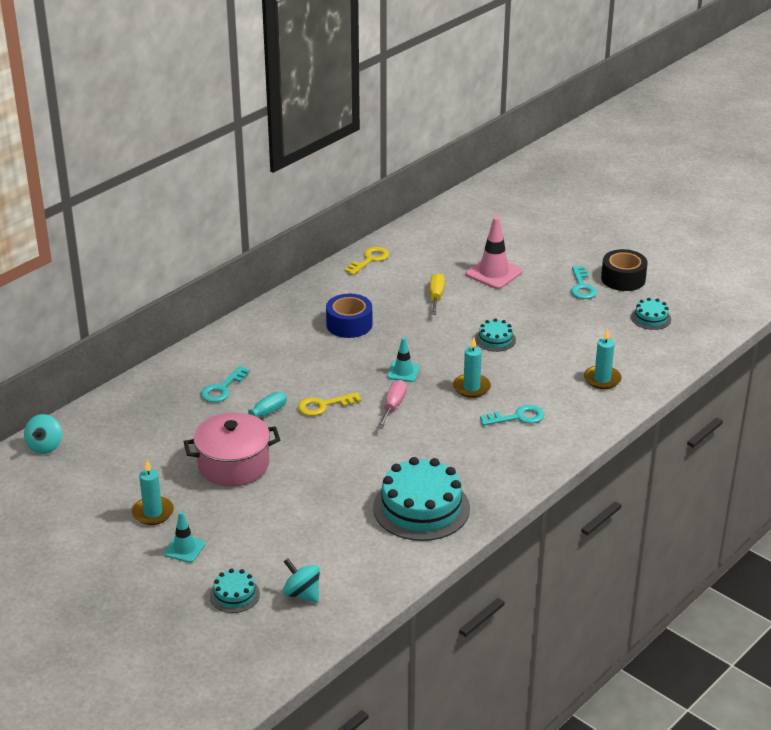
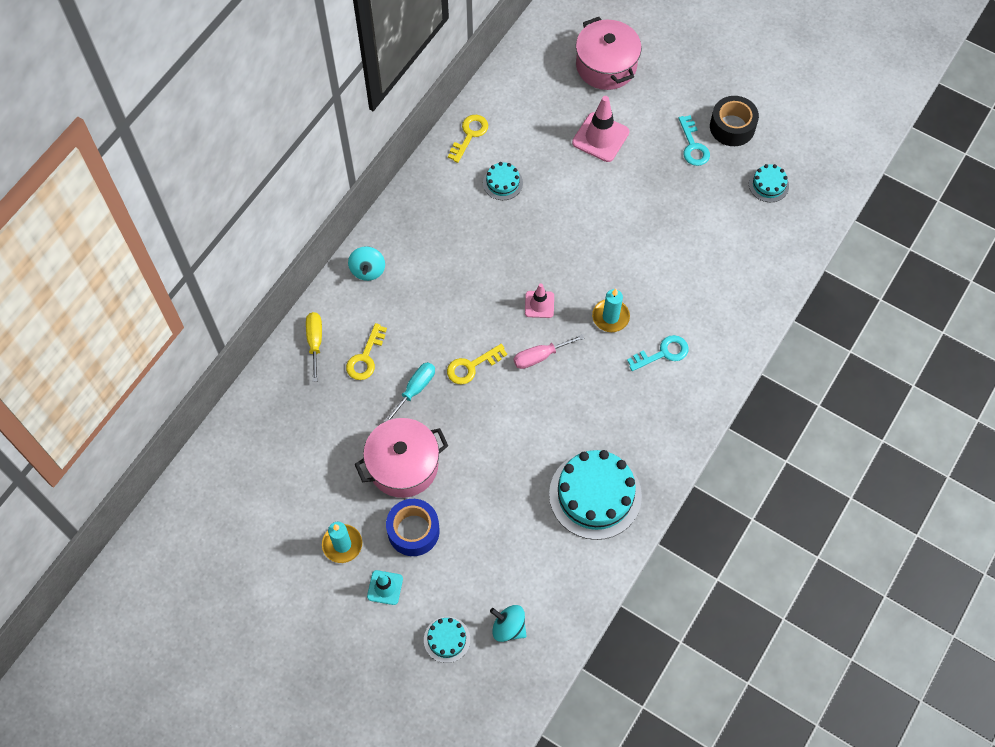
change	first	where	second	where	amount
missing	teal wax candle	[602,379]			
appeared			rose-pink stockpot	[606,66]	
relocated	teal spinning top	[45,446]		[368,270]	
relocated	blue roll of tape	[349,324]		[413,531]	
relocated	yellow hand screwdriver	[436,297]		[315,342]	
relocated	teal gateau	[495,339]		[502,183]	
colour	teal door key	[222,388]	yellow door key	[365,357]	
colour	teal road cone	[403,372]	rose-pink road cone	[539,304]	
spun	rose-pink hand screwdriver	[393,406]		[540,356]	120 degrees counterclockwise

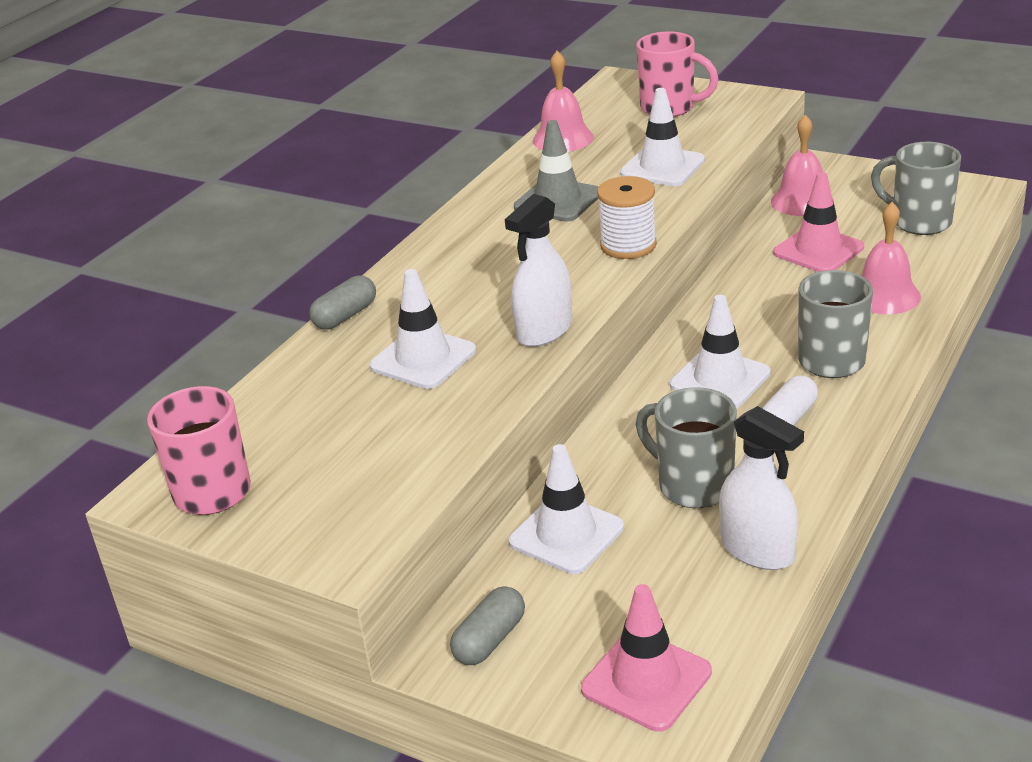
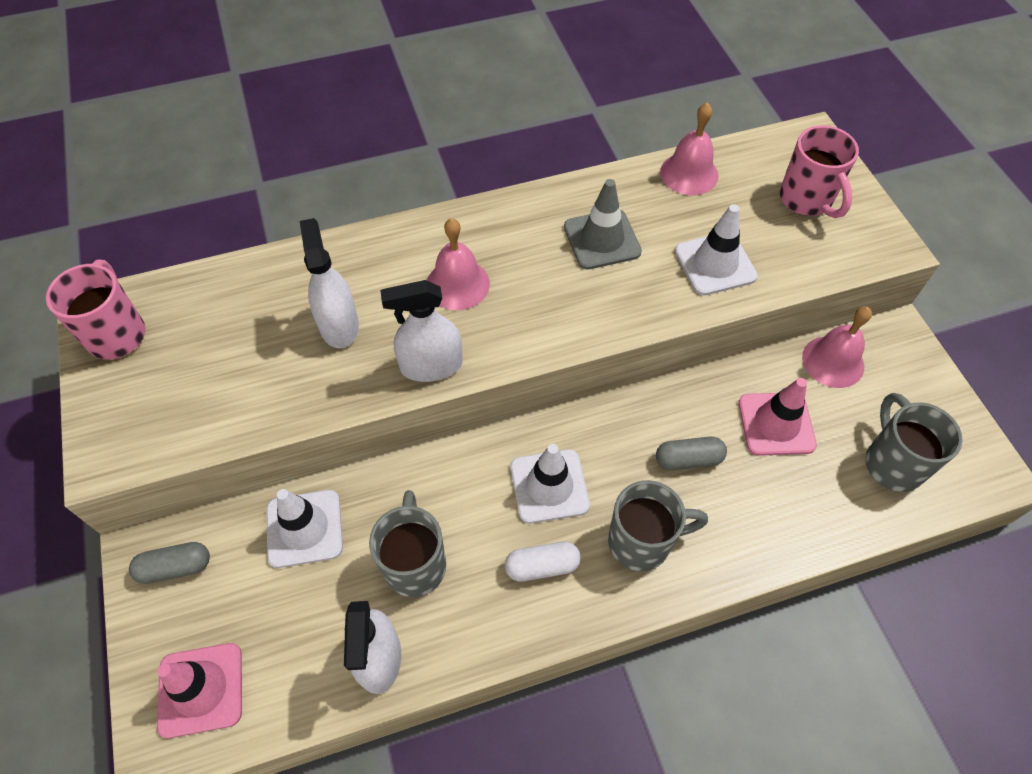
change	first	where	second	where	amount
missing	pure white bobbin	[628,245]			
relocated	ash-grey capsule	[345,316]		[688,459]	
relocated	rose-pink hand bell	[884,295]		[458,284]	
exchanged	pure white road cone	[423,359]	pure white spray bottle	[339,325]	

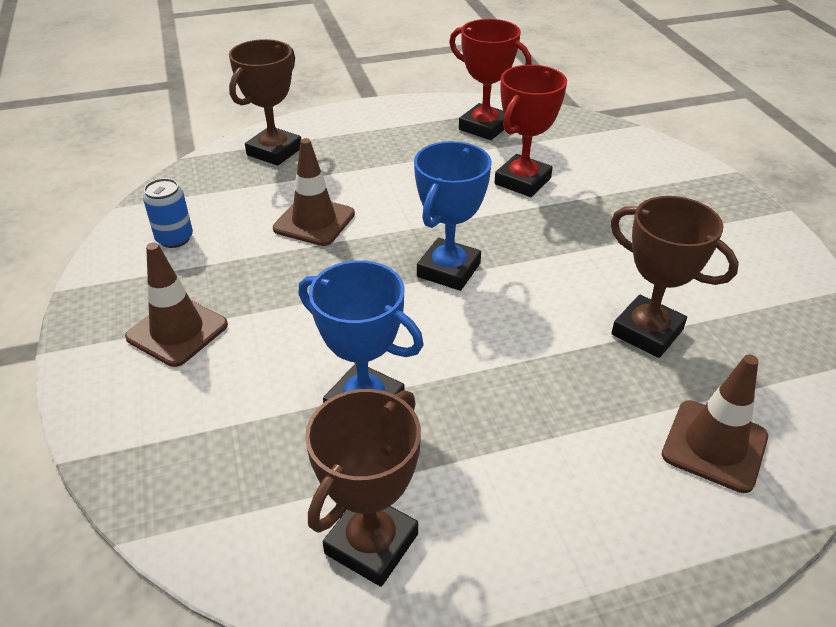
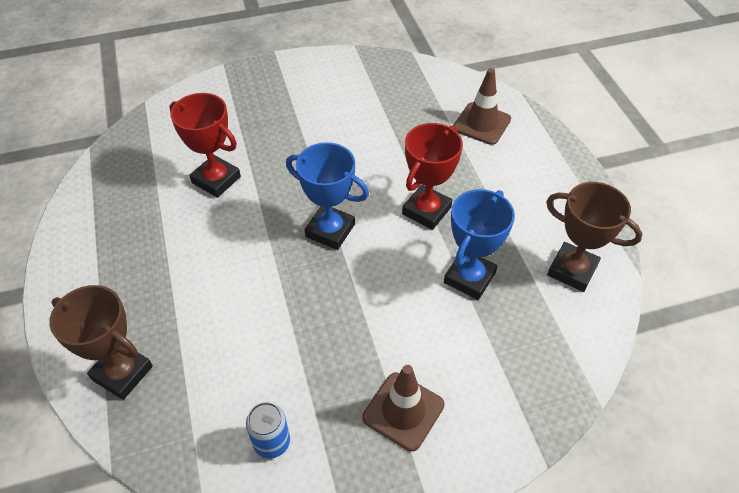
change	first	where	second	where	amount
missing	dark brown road cone	[314,221]			
missing	dark brown award cup	[647,332]			
relocated	scarlet award cup	[484,127]		[426,210]	

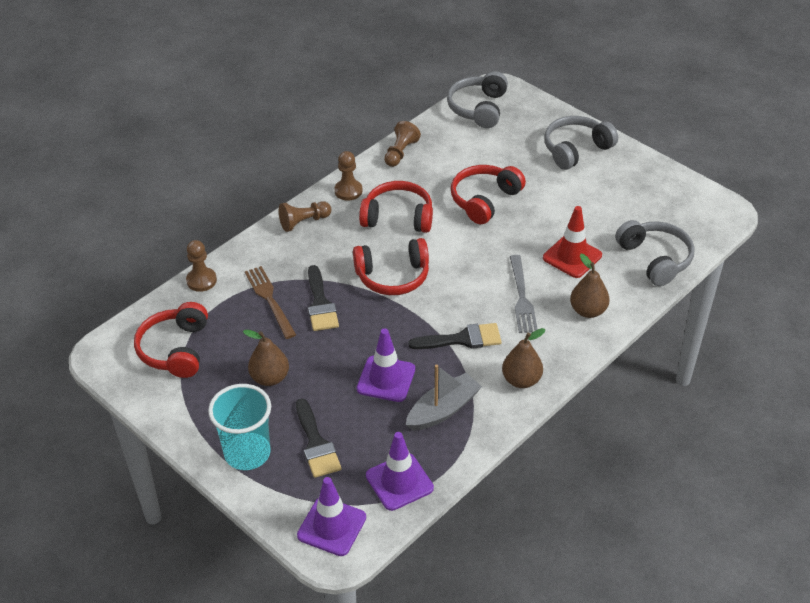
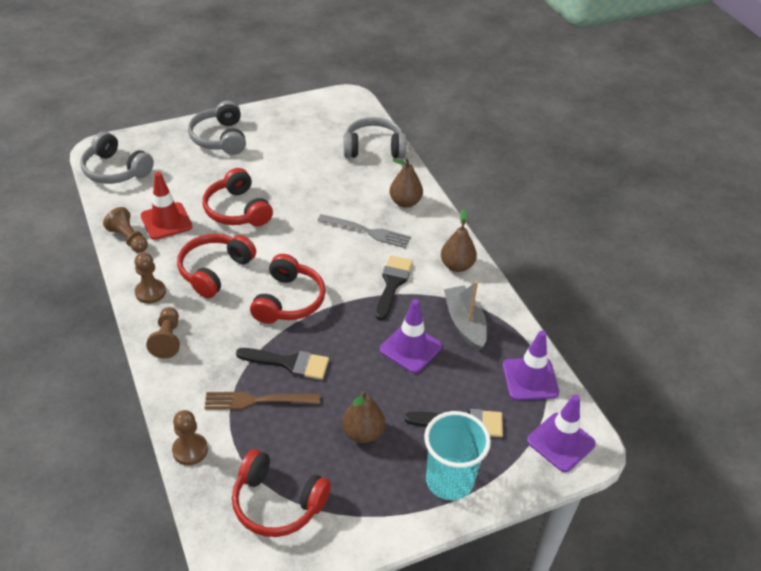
change	first	where	second	where	amount
relocated	scarlet road cone	[572,256]		[166,221]	

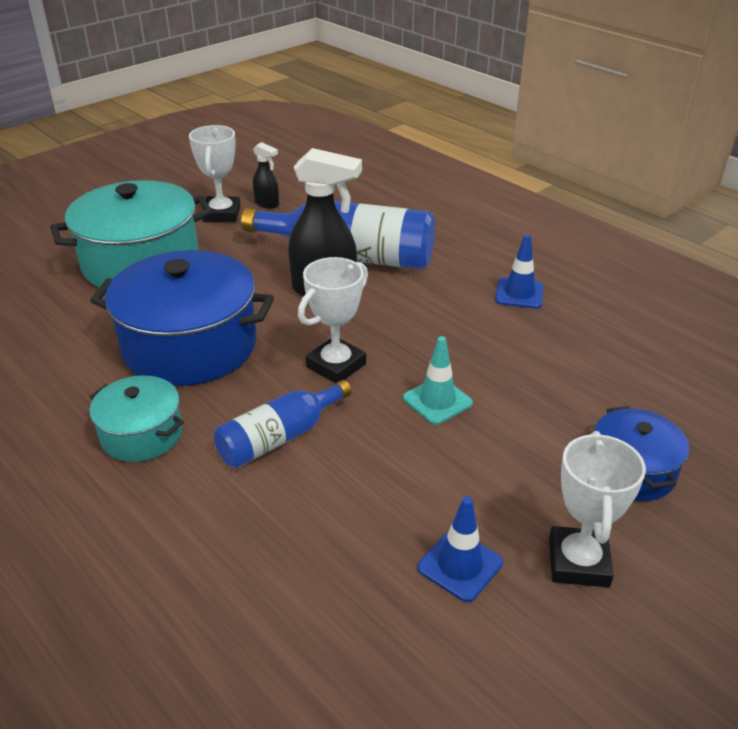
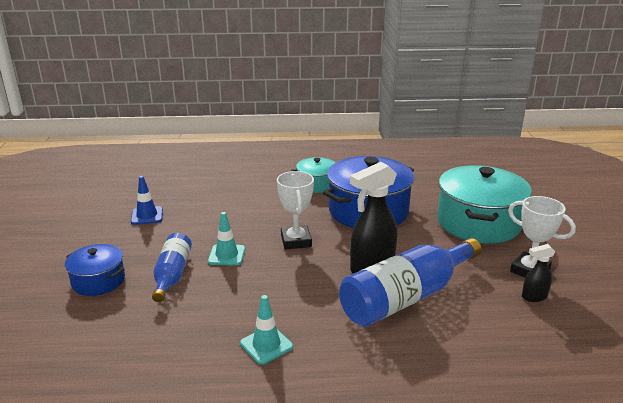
change	first	where	second	where	amount
missing	pure white award cup	[578,562]			
relocated	blue drink bottle	[280,437]		[172,275]	
colour	blue road cone	[519,293]	teal road cone	[266,345]	

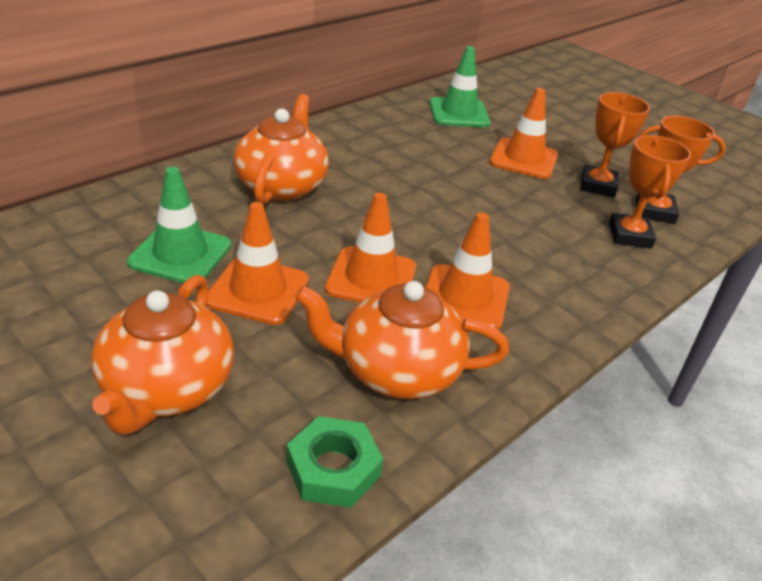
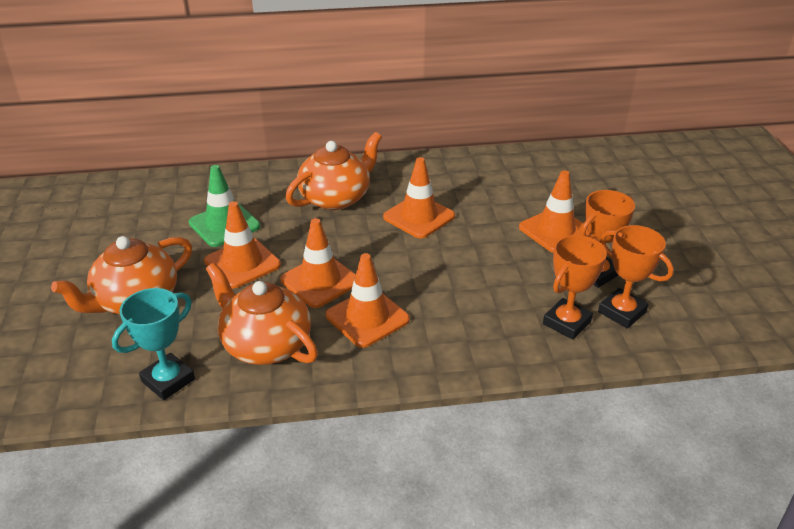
change	first	where	second	where	amount
missing	green road cone	[459,113]			
appeared			orange road cone	[419,217]	
exchanged	green nut	[333,468]	teal award cup	[168,380]	

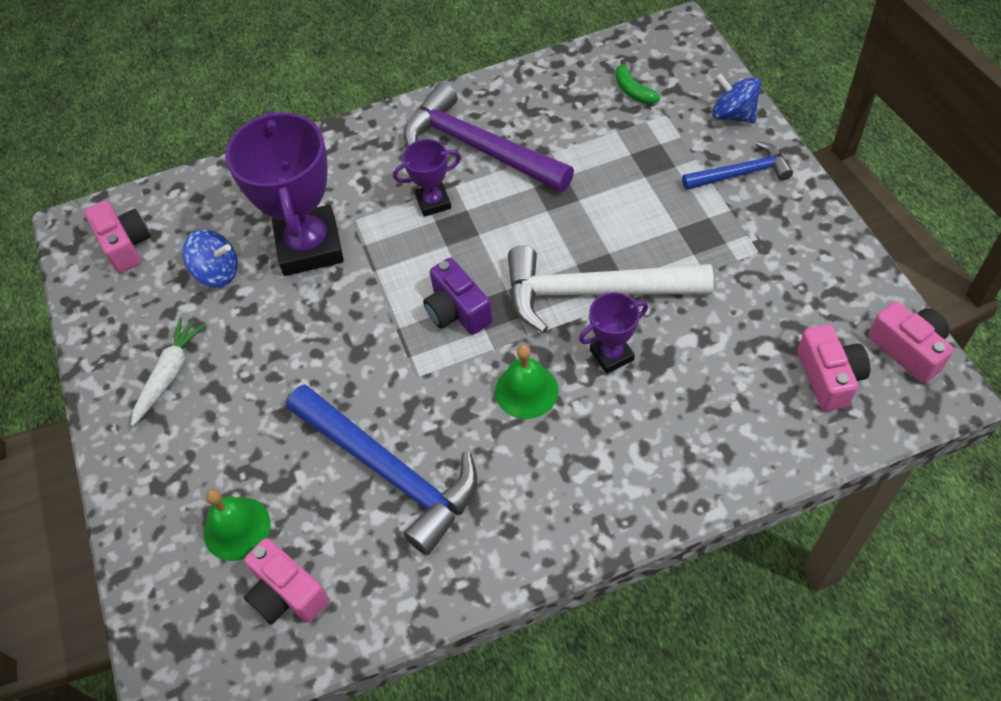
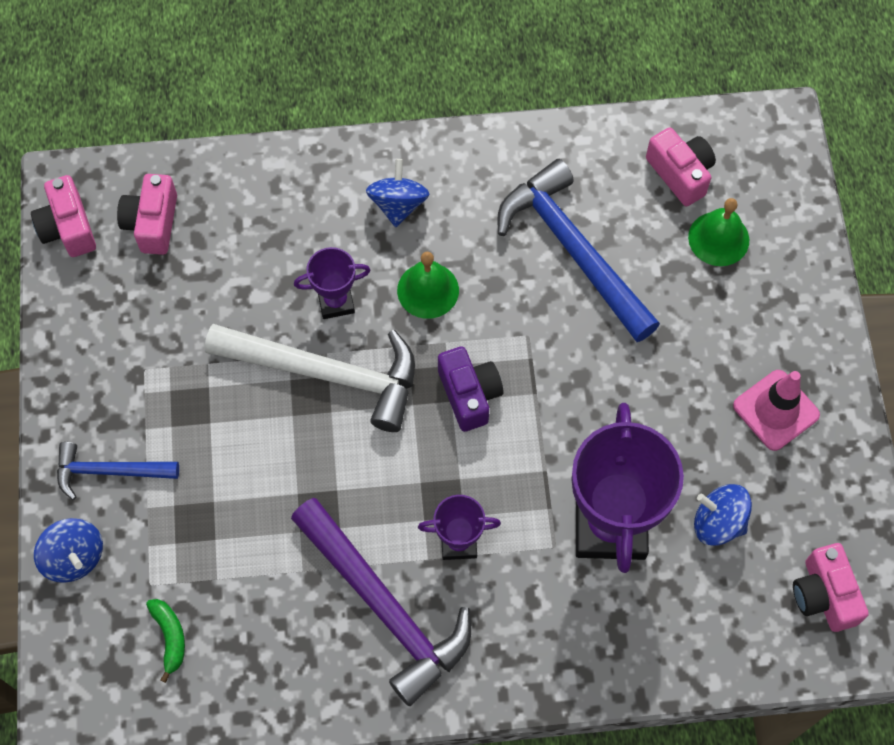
change	first	where	second	where	amount
appeared			blue spinning top	[398,204]	
exchanged	pure white root vegetable	[169,374]	rose-pink road cone	[776,410]	

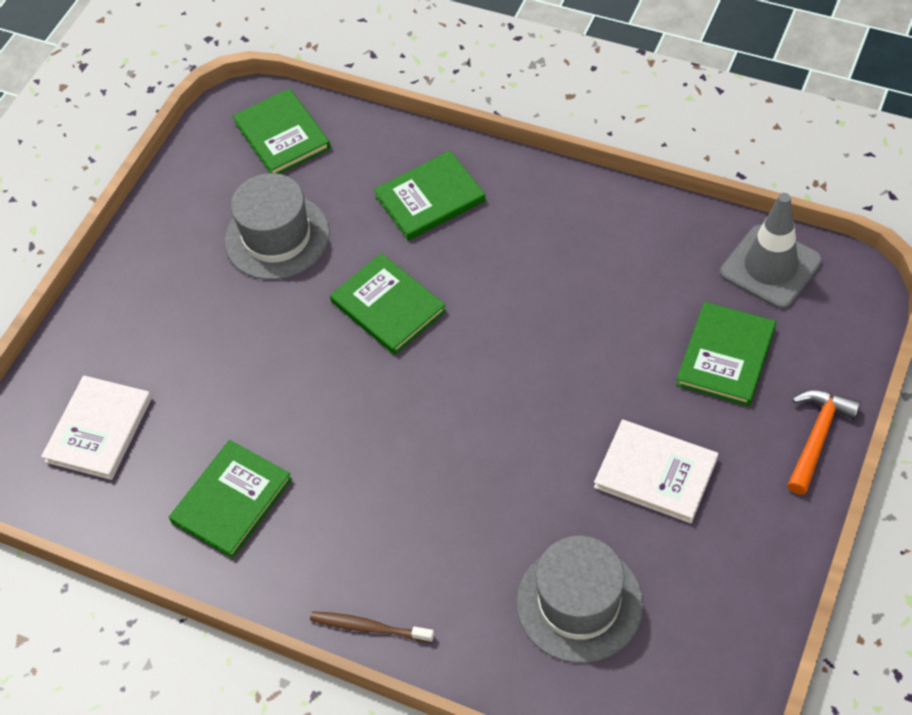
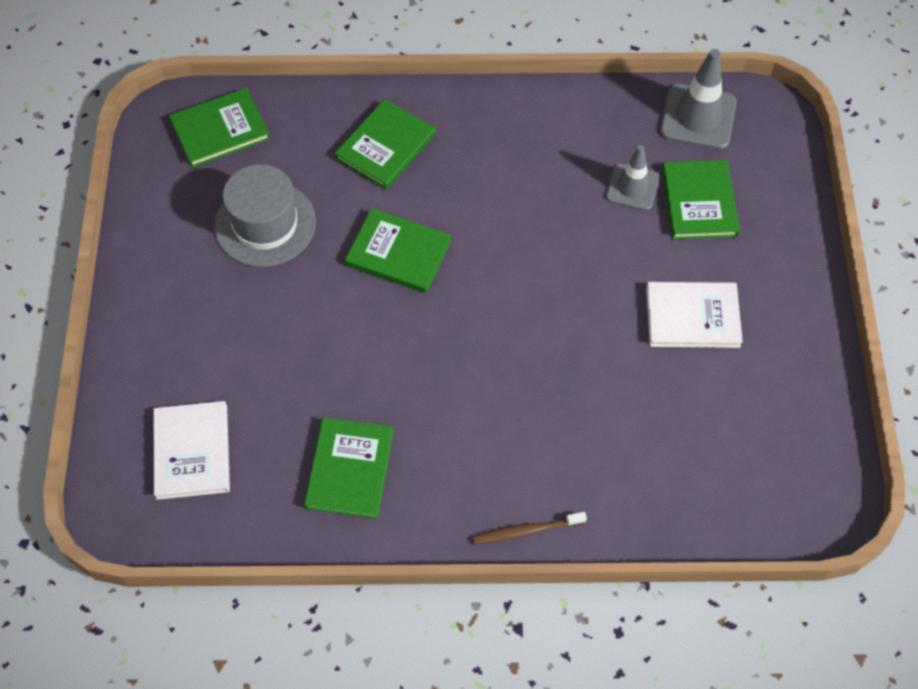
change	first	where	second	where	amount
missing	ash-grey hat	[579,603]			
missing	orange carpenter's hammer	[817,437]			
appeared			ash-grey road cone	[632,187]	
spun	green hardback	[282,135]		[220,130]	60 degrees counterclockwise

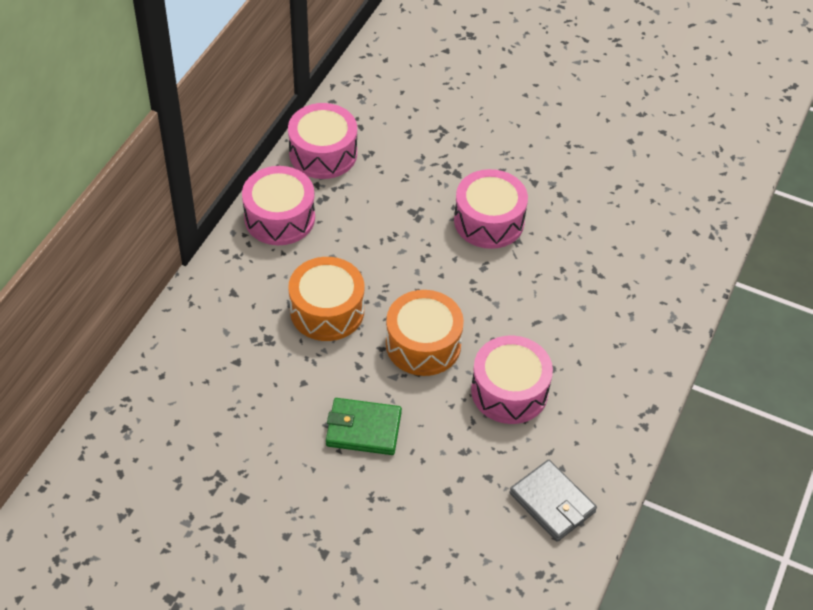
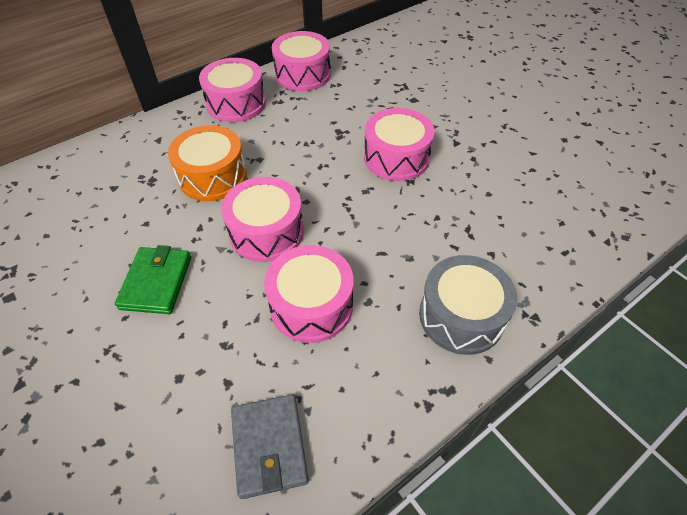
change	first	where	second	where	amount
appeared			ash-grey toy drum	[461,316]	
colour	orange toy drum	[423,344]	rose-pink toy drum	[266,232]	
spun	green card wallet	[363,429]		[156,282]	60 degrees clockwise

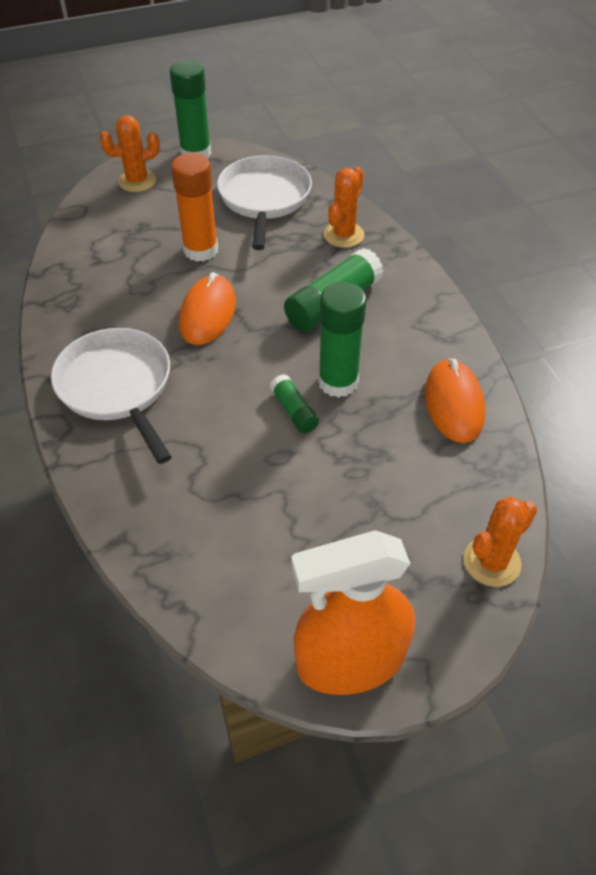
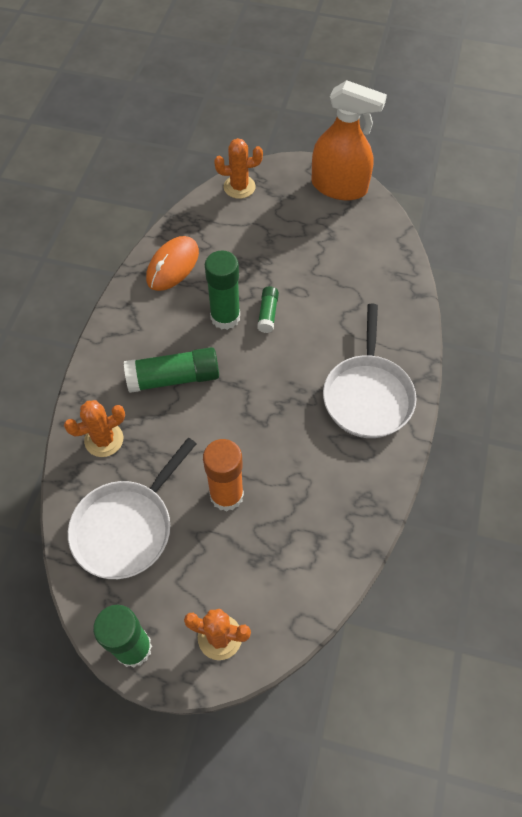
change	first	where	second	where	amount
missing	orange PC mouse	[208,313]			

